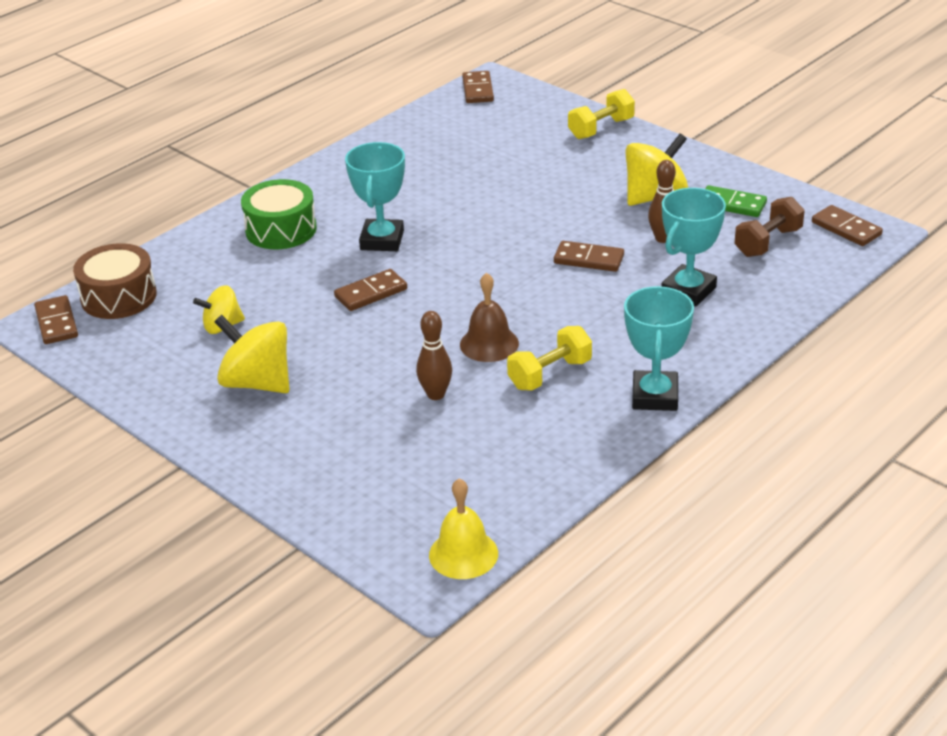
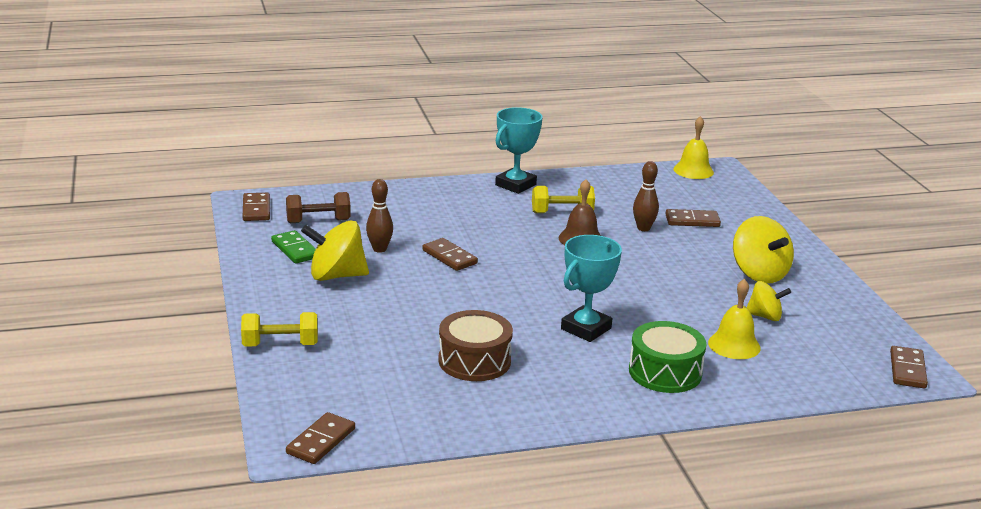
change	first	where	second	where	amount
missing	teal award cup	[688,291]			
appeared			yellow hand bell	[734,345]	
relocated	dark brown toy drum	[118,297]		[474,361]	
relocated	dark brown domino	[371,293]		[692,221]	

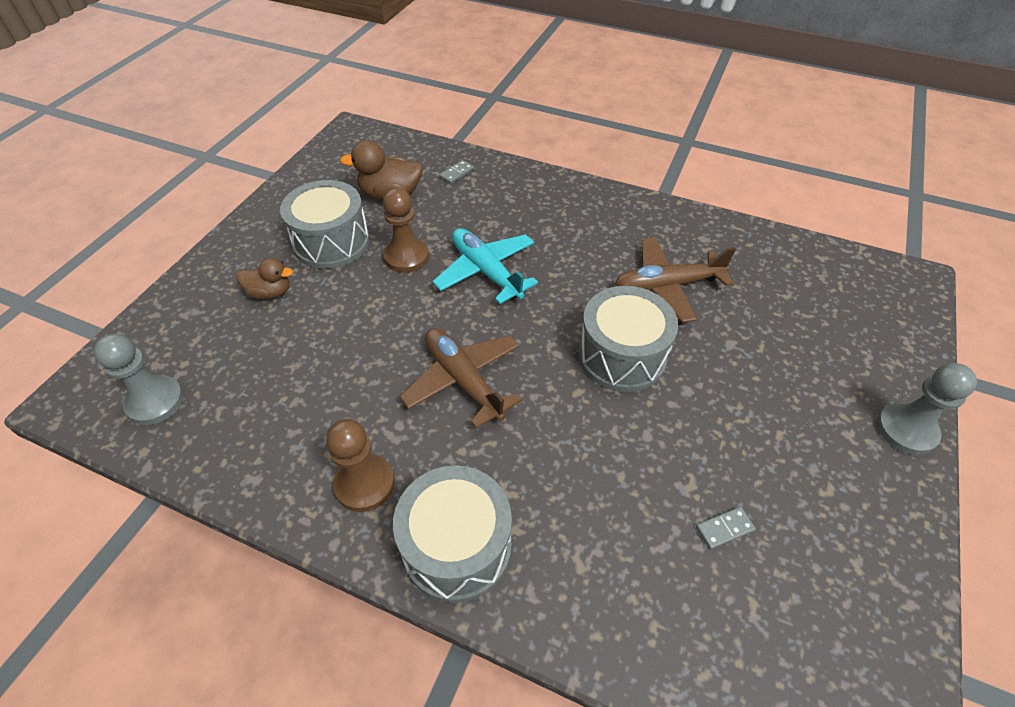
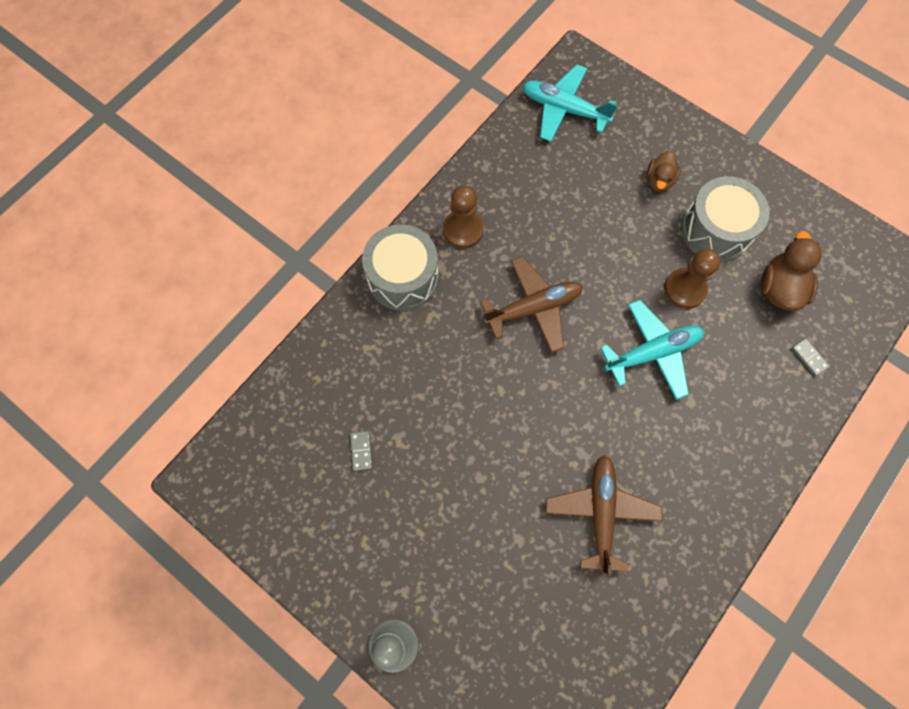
change	first	where	second	where	amount
missing	ash-grey toy drum	[622,355]			
exchanged	ash-grey chess pawn	[155,401]	teal plane	[564,109]	

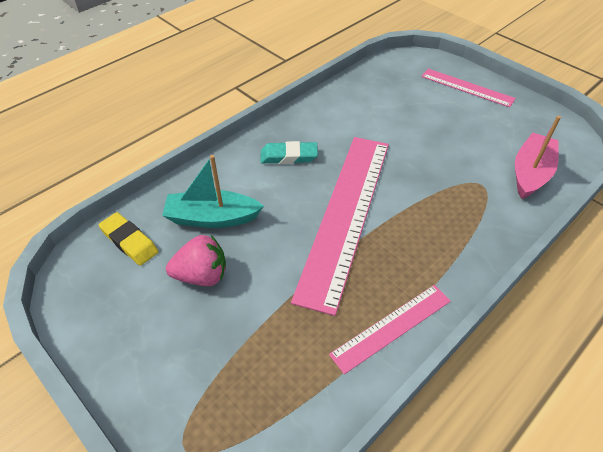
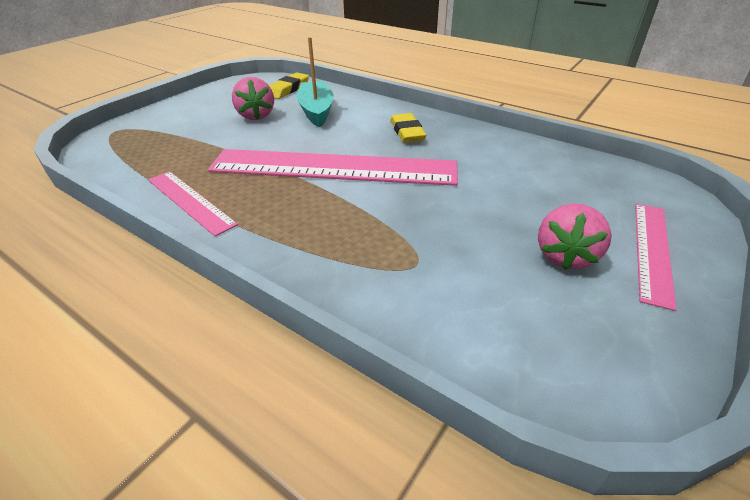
change	first	where	second	where	amount
missing	rose-pink boat	[530,173]			
appeared			rose-pink strawberry	[565,256]	
colour	teal gum eraser	[289,156]	yellow gum eraser	[407,132]	

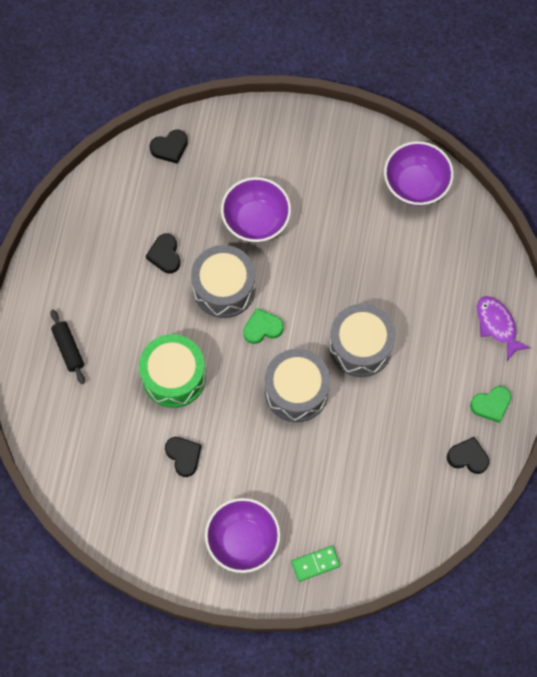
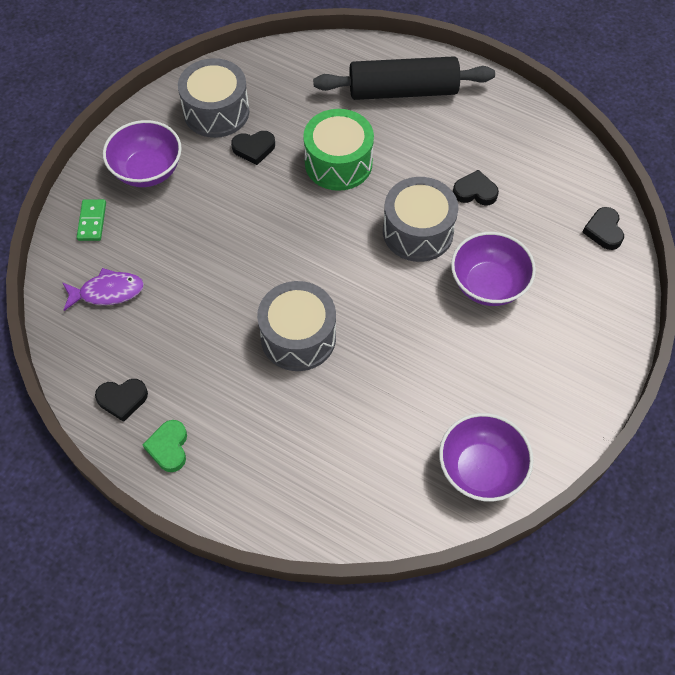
change	first	where	second	where	amount
missing	green heart	[262,328]			
relocated	ash-grey toy drum	[296,391]		[216,112]	
relocated	royal purple fish	[497,325]		[107,292]	
spun	black heart	[468,457]		[122,399]	45 degrees clockwise
size	black pastry roller	[68,349]		[403,91]	x2.11

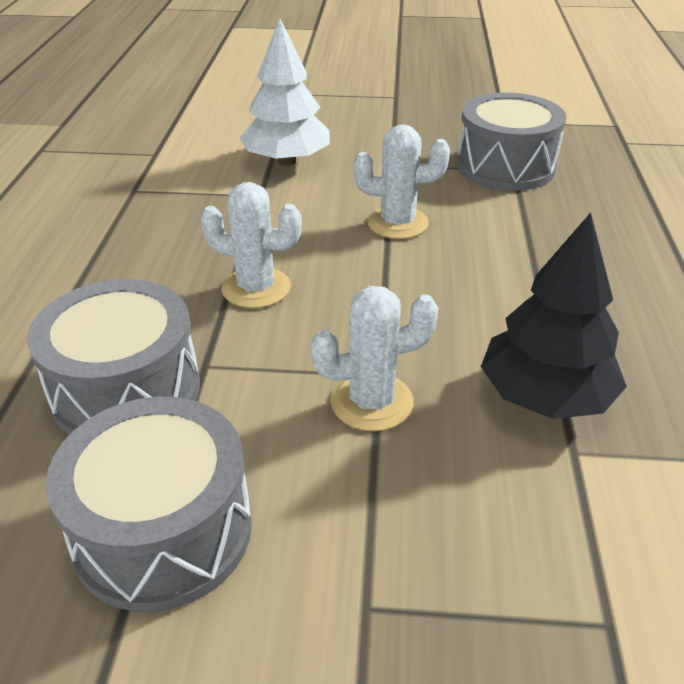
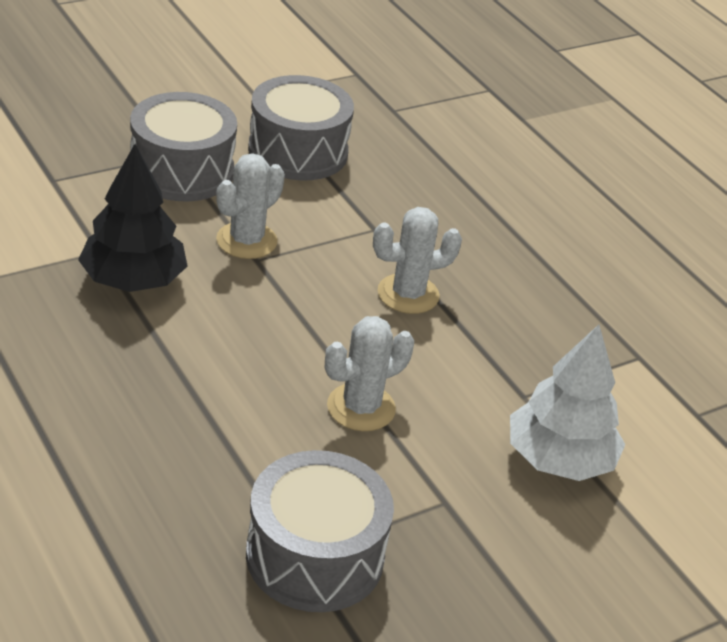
change	first	where	second	where	amount
relocated	ash-grey toy drum	[126,390]		[182,171]	

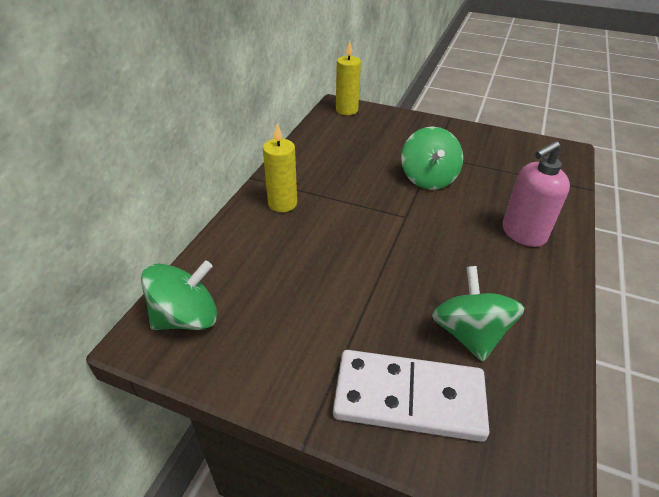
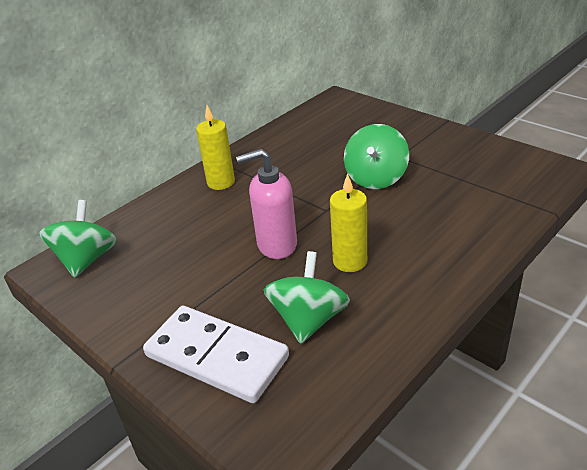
change	first	where	second	where	amount
relocated	yellow wax candle	[346,110]		[350,261]	
relocated	rose-pink soap pump	[523,233]		[276,245]	
spun	green spinning top	[186,317]		[87,259]	75 degrees counterclockwise

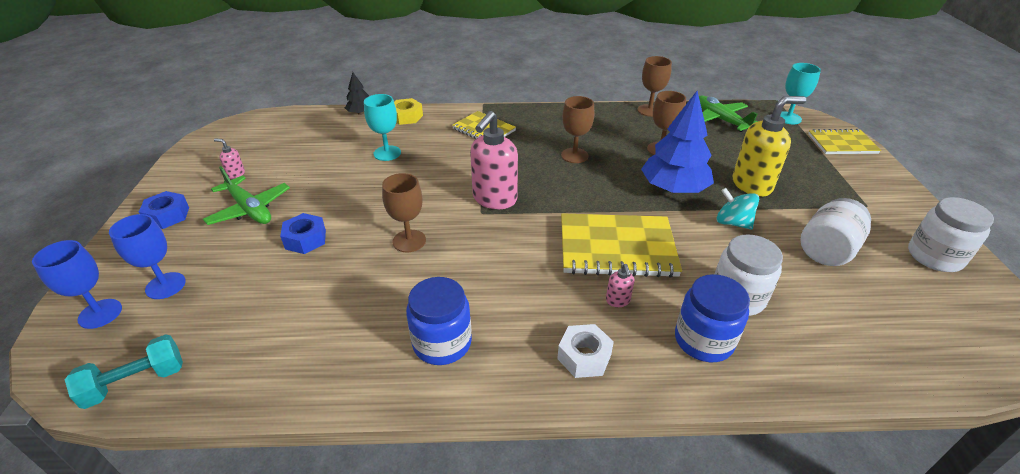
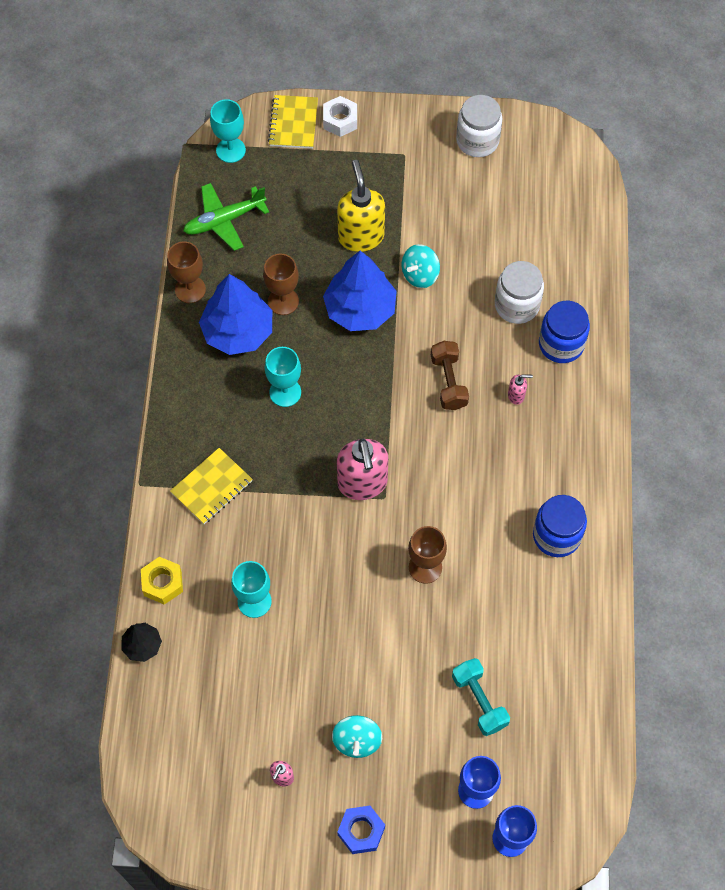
change	first	where	second	where	amount
missing	blue nut	[305,239]			
missing	pure white jam jar	[827,250]			
appeared			blue tree	[238,332]	
relocated	teal hand weight	[136,382]		[479,701]	
relocated	pure white nut	[584,356]		[340,120]	
exchanged	green plane	[250,209]	teal spinning top	[357,741]	
exchanged	yellow exercise book	[617,248]	dark brown hand weight	[448,382]	
colour	dark brown goblet	[574,155]	teal goblet	[285,392]	
spun	rose-pink soap pump	[494,199]		[362,484]	45 degrees clockwise

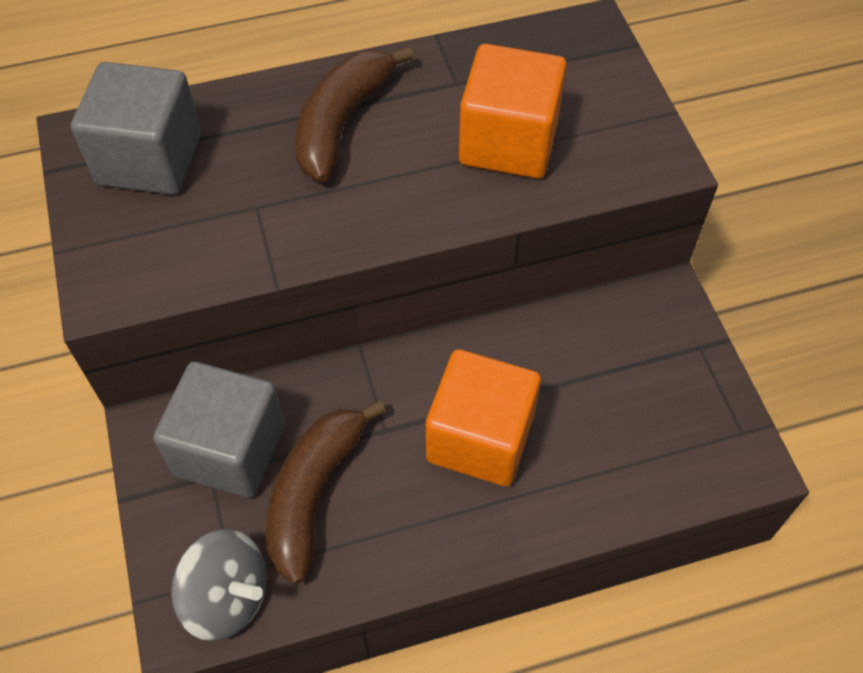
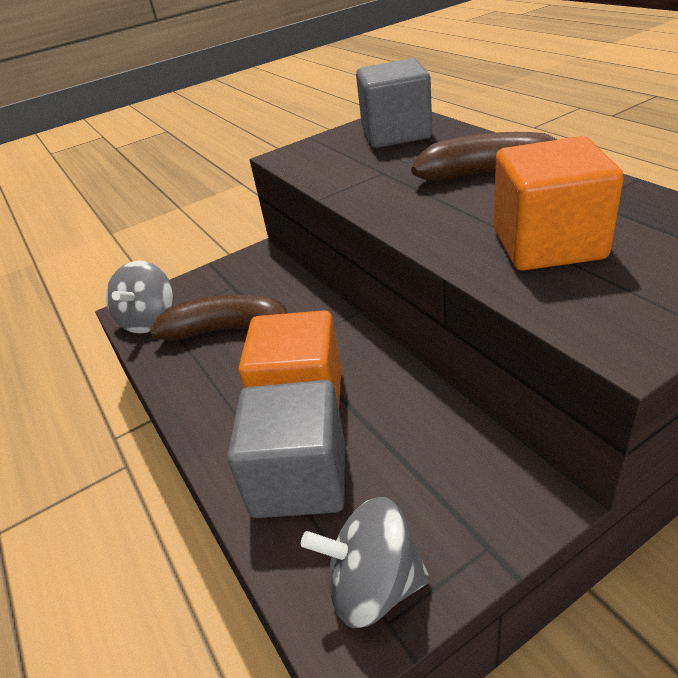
change	first	where	second	where	amount
appeared			ash-grey spinning top	[374,585]	
relocated	ash-grey cube	[230,449]		[299,478]	

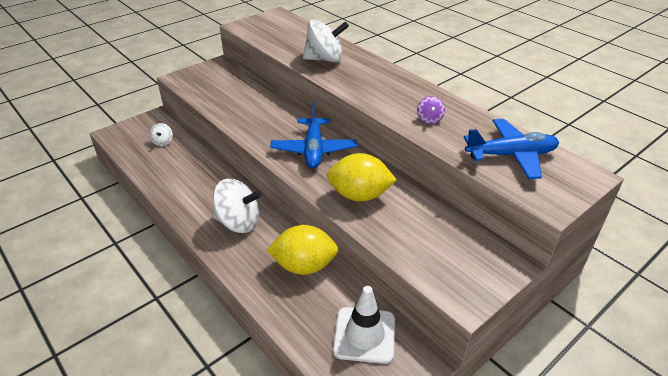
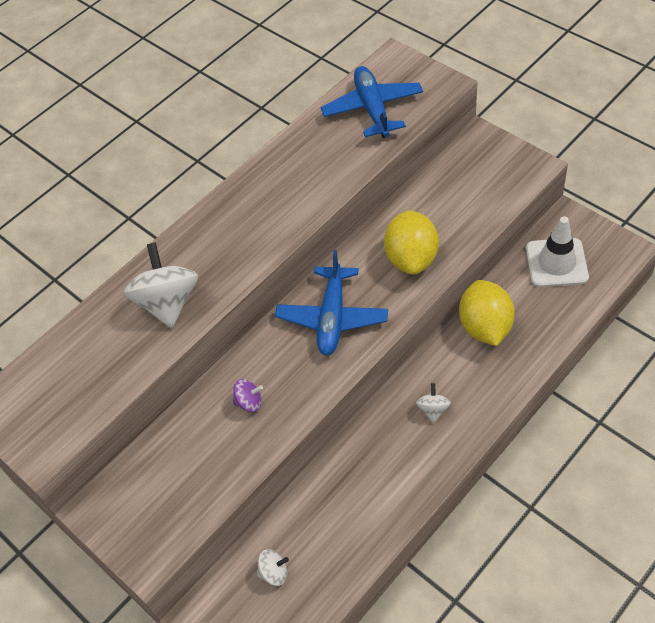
change	first	where	second	where	amount
relocated	royal purple spinning top	[429,119]		[249,402]	
spun	blue plane	[313,150]		[332,317]	105 degrees clockwise
size	pure white spinning top	[238,222]		[433,409]	x0.48

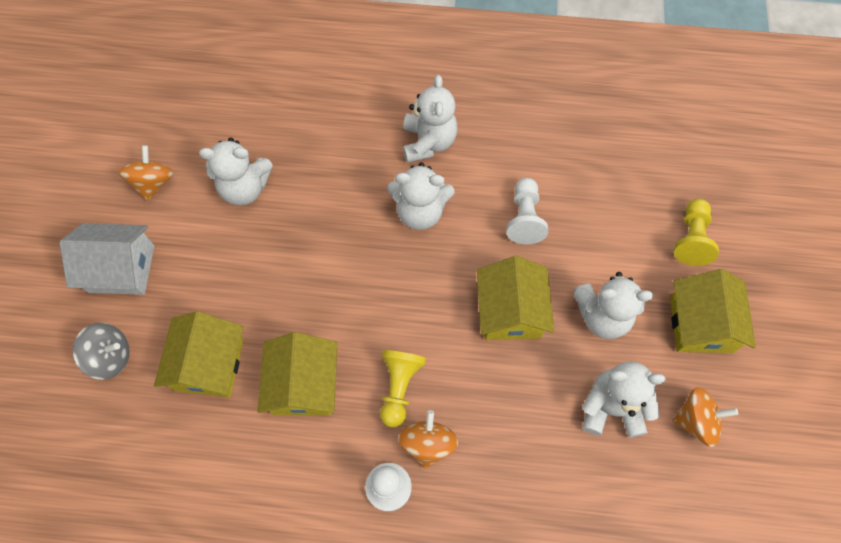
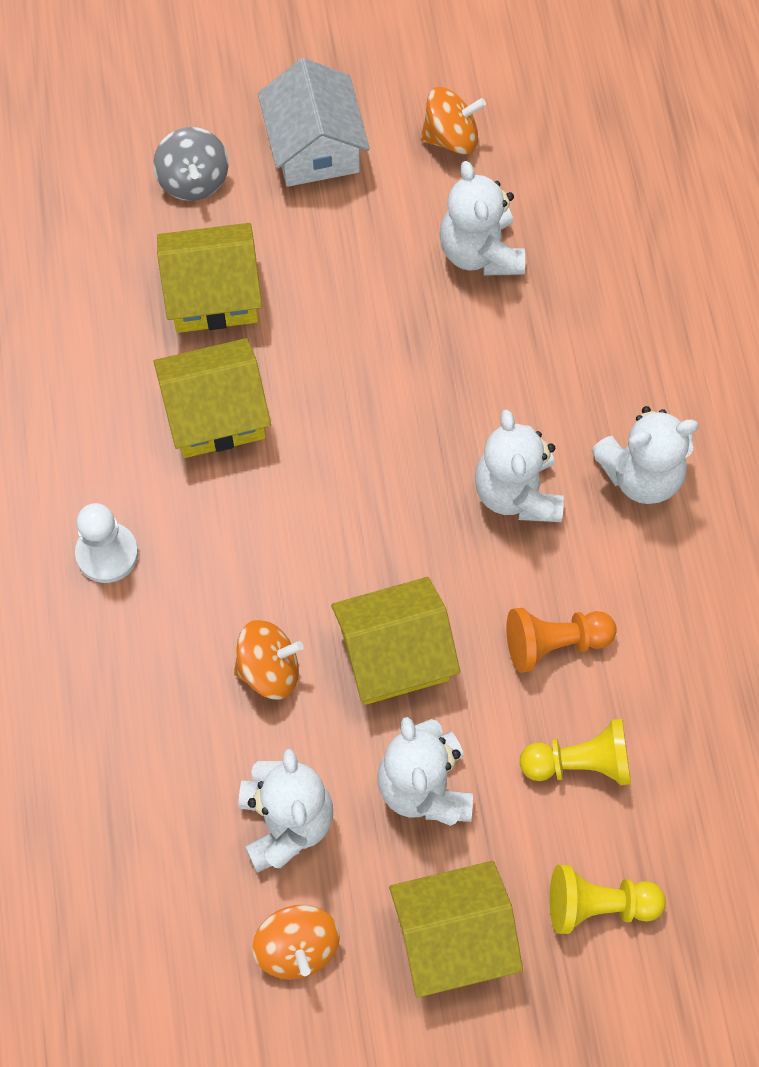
change	first	where	second	where	amount
relocated	yellow chess pawn	[399,387]		[580,763]	
relocated	orange spinning top	[427,443]		[269,670]	
colour	pure white chess pawn	[524,218]	orange chess pawn	[554,643]	

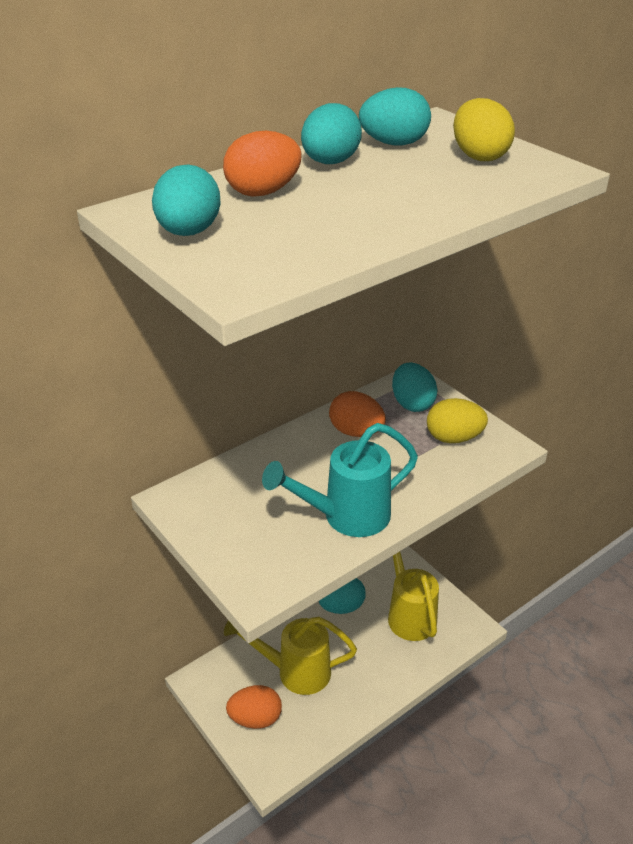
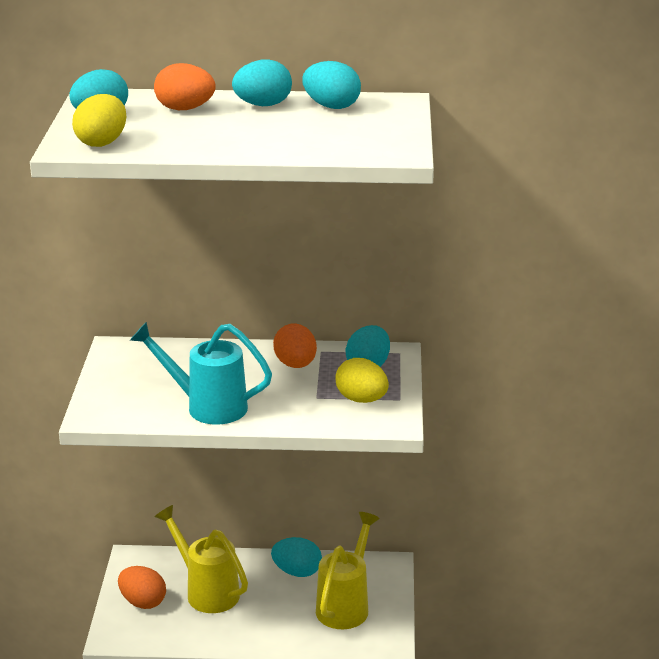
change	first	where	second	where	amount
relocated	yellow toy egg	[479,156]		[102,143]	

